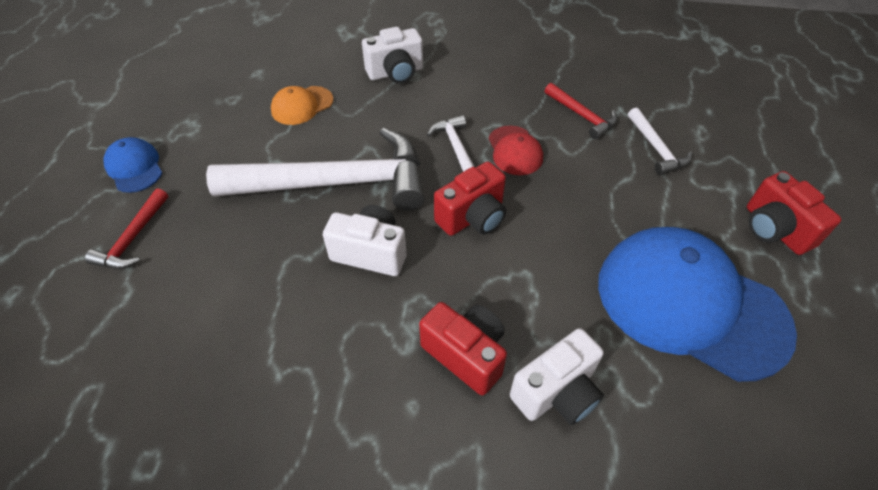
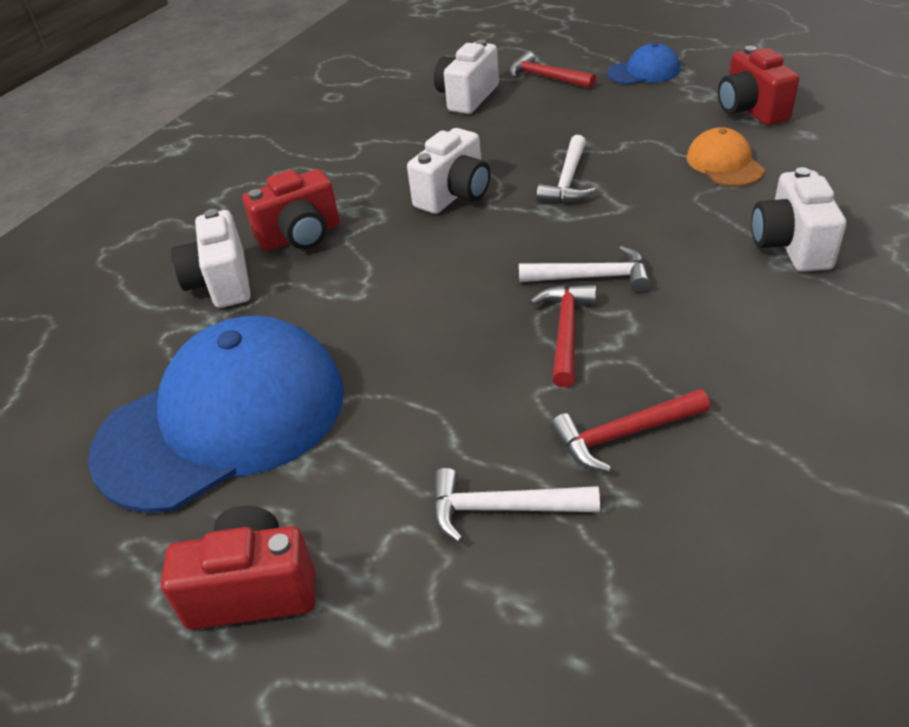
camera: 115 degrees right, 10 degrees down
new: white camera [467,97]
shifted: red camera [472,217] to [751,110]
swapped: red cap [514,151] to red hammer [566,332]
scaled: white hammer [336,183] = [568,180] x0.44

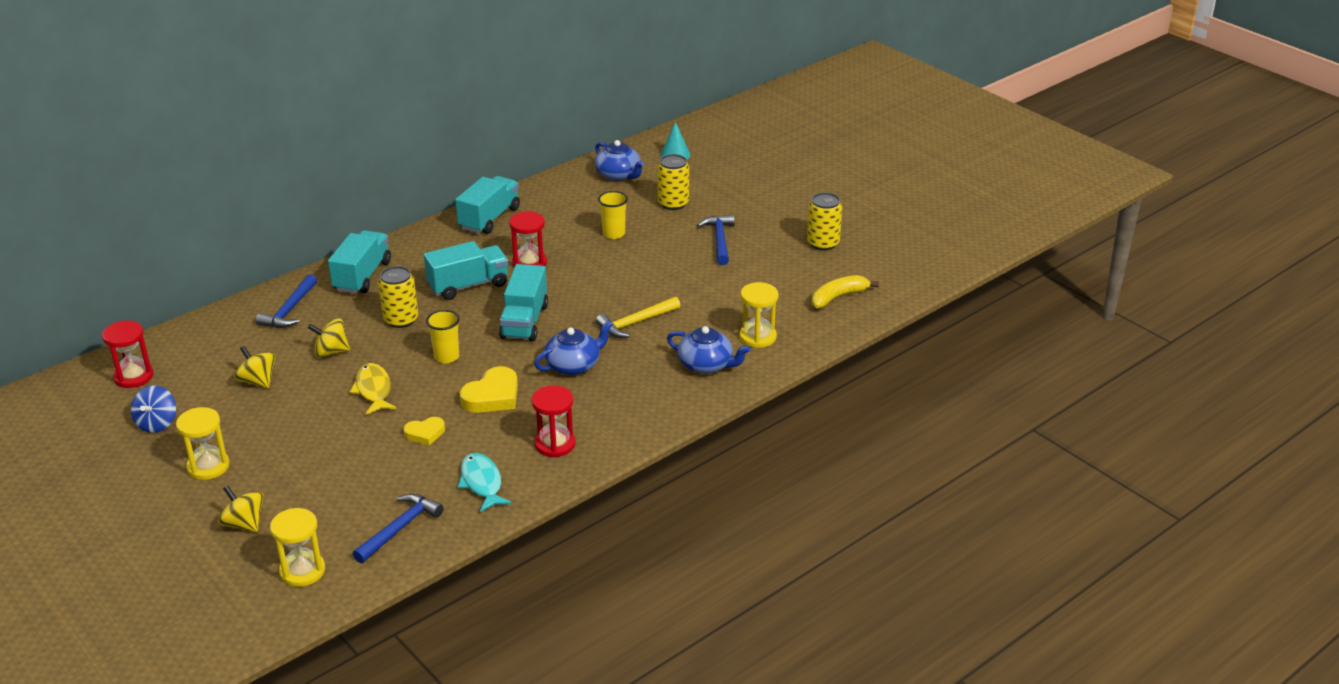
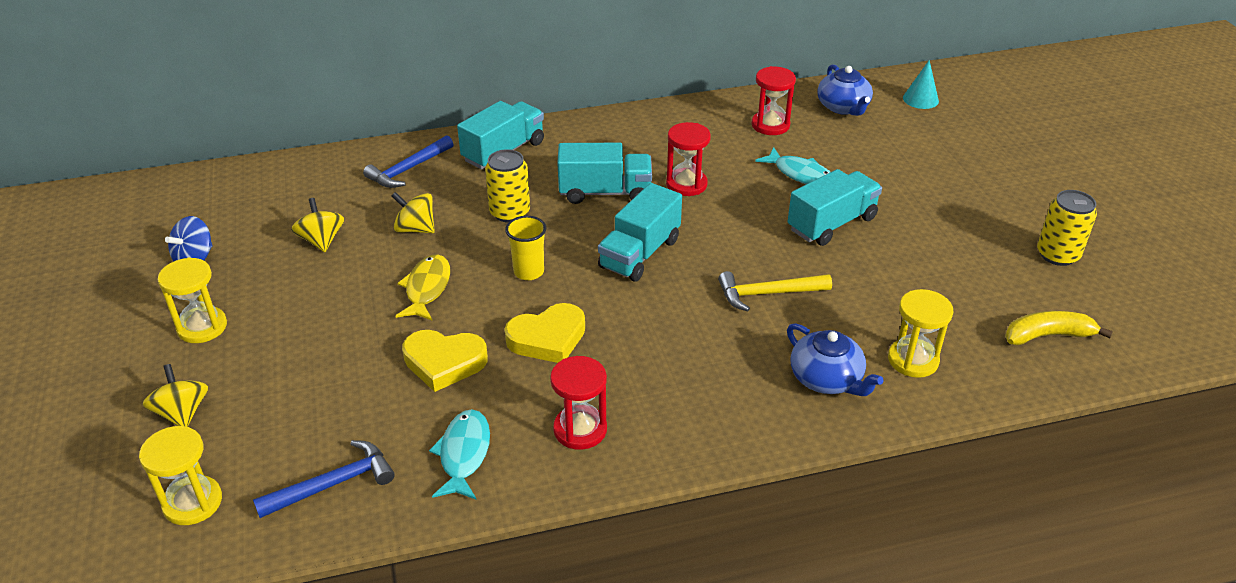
camera: 25 degrees right, 5 degrees up
gone: blue teapot [573,365]; yellow can [673,203]; blue hammer [719,240]
shifted: red hourglass [133,376] to [770,125]; turquoise truck [489,218] to [831,224]
swapped: yellow cup [613,234] to turquoise fish [800,174]
scaled: yellow heart [425,433] = [444,362] x1.65

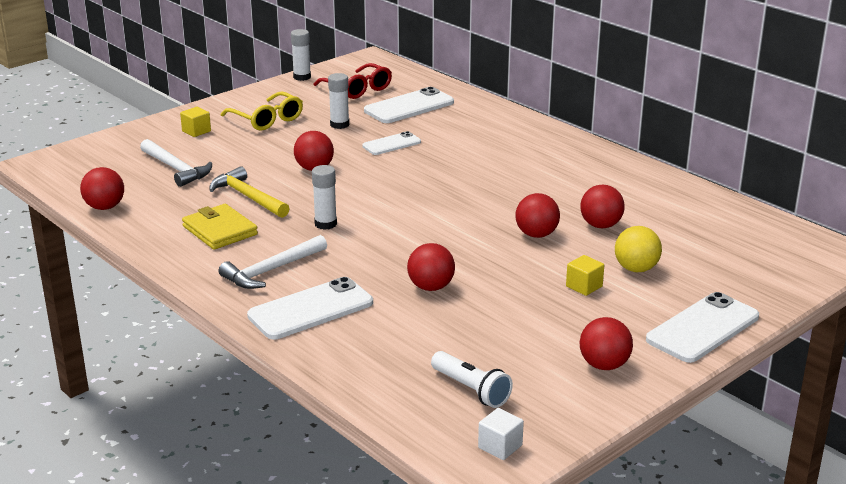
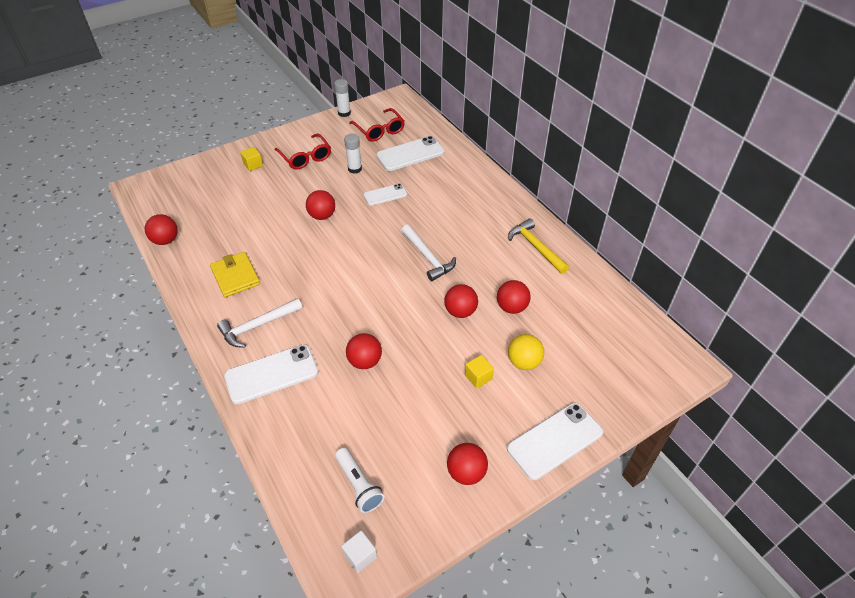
camera: 10 degrees right, 20 degrees up
gone: white glue stick [325,224]
shifted: white hammer [176,169] to [428,257]; yellow hammer [248,197] to [535,247]
repainted: yellow glasses [266,119] to red glasses [305,157]

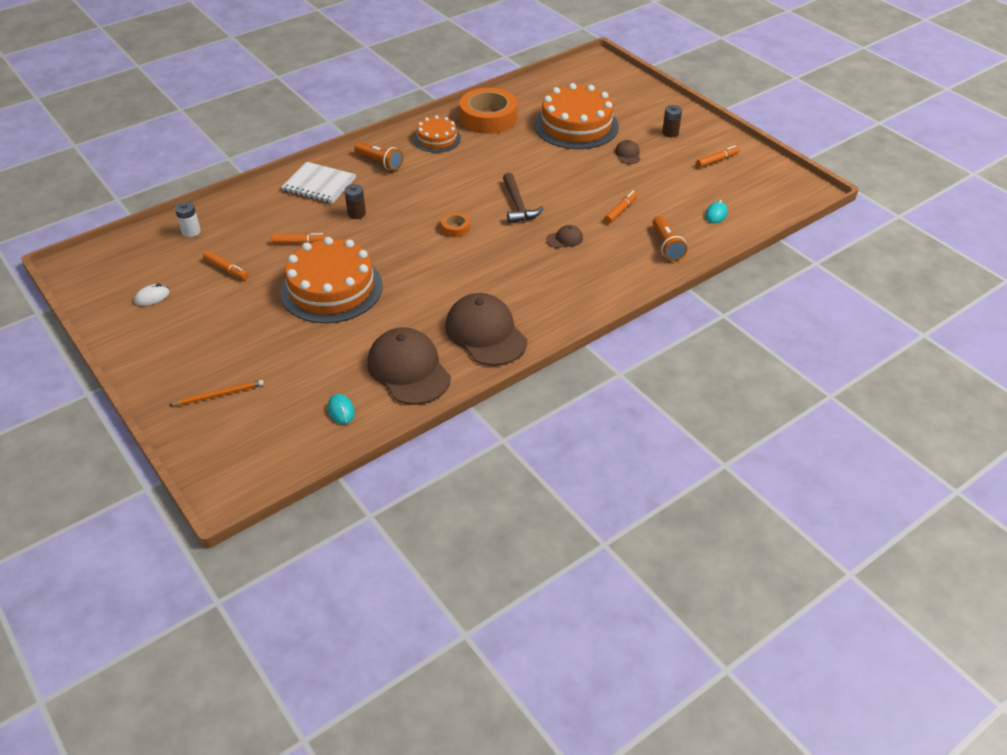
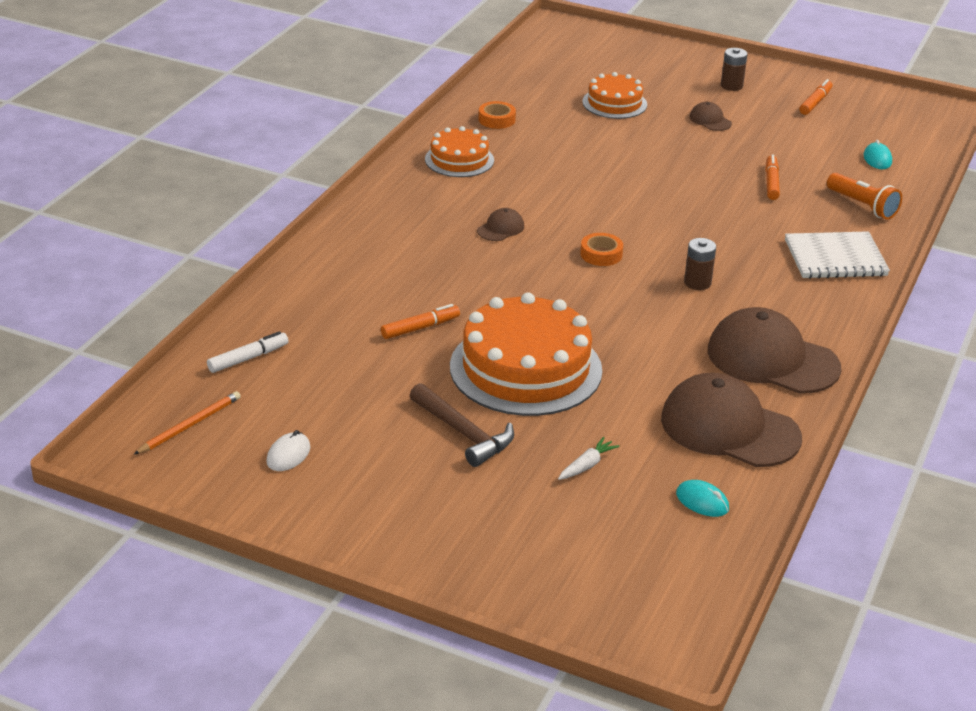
camera: 30 degrees left, 10 degrees down
gone: orange marker [226,269]; orange flashlight [380,162]
new: white carrot [587,465]
shifted: orange pencil [219,395] to [190,425]; white notebook [319,184] to [835,258]; brown battery [356,213] to [697,283]; brown hammer [518,205] to [463,433]; brown cap [564,239] to [500,228]
swapped: white battery [191,231] to white marker [248,358]
scaled: orange tape [488,118] = [496,119] x0.45; orange cake [576,125] = [614,103] x0.55

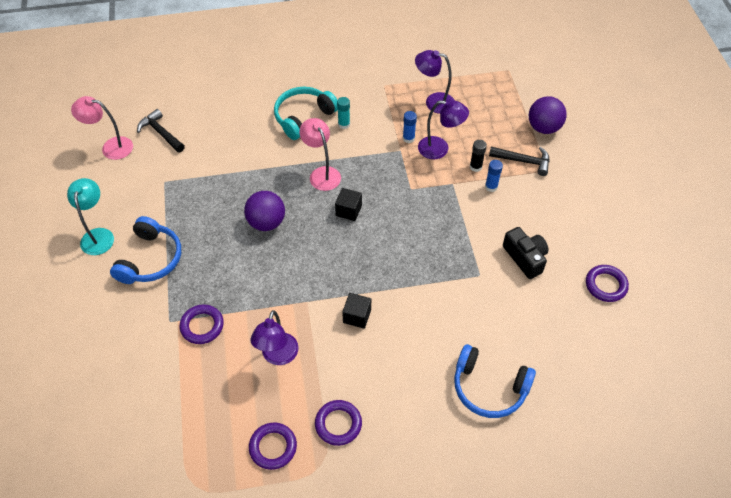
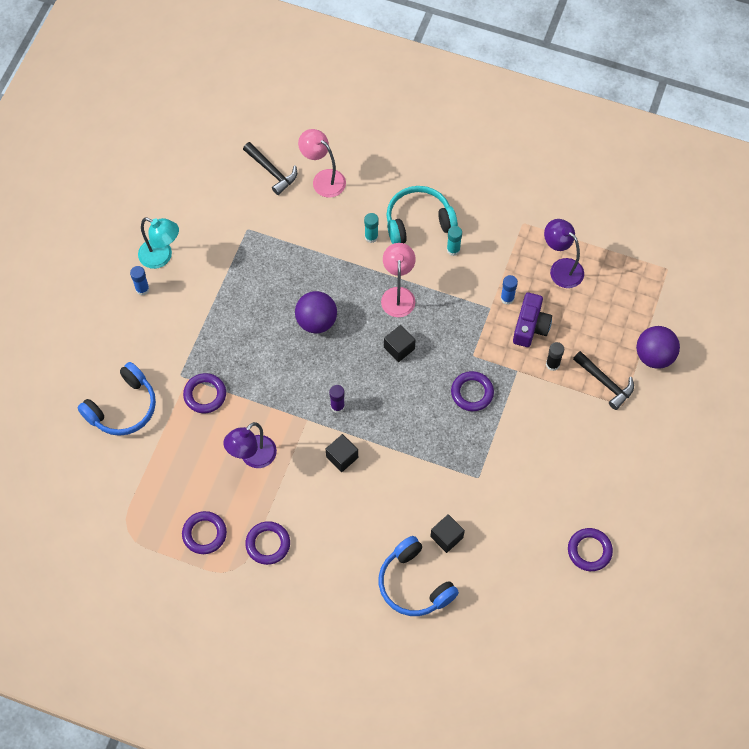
camera: 30 degrees right, 10 degrees up
gone: black camera [525,258]
new: purple glue stick [337,406]; turquoise glue stick [371,237]; black cube [446,537]; purple ring [472,393]
shifted: pink lamp [111,147] to [323,179]; blue headphones [150,259] to [123,407]; blue glue stick [491,187] to [142,289]
swapped: purple lamp [440,149] to purple camera [530,326]
rotated: turquoise lamp [98,235] = [161,257] 90 degrees clockwise; black hammer [161,133] = [272,171] 150 degrees clockwise

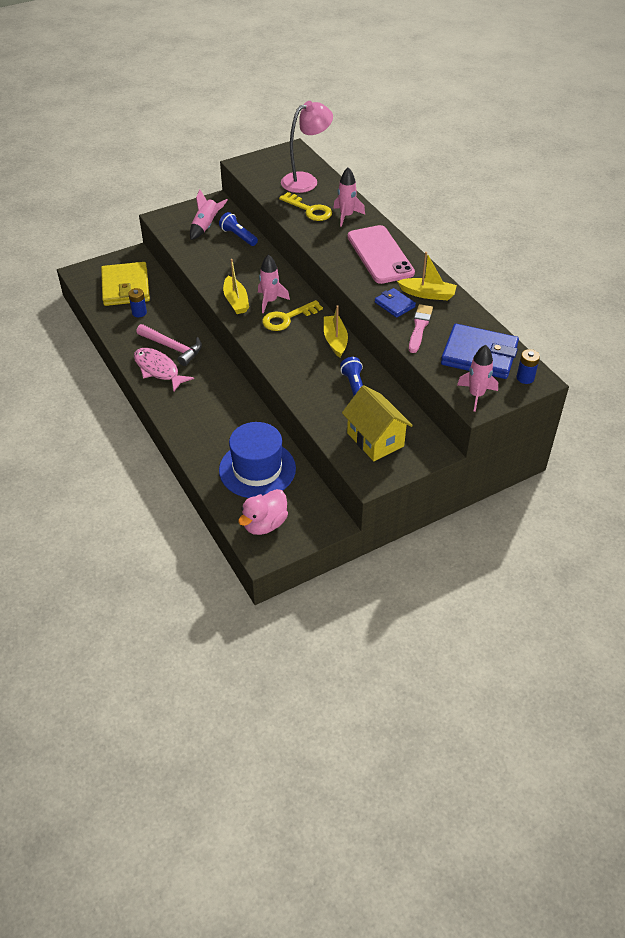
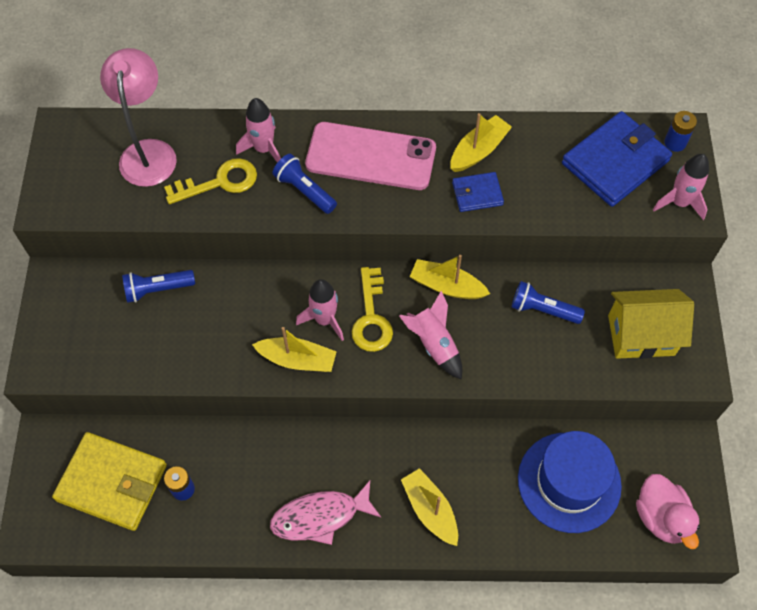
camera: 60 degrees left, 15 degrees up
gone: pink hammer [173,348]; pink brush [419,327]
new: blue flashlight [304,190]; yellow boat [430,510]
shifted: pink rocket [206,226] to [434,344]

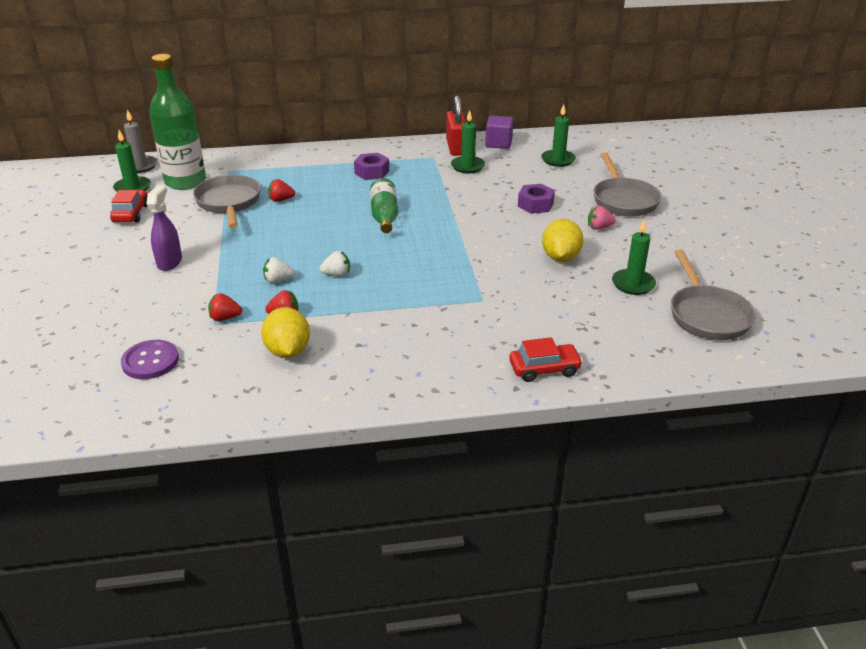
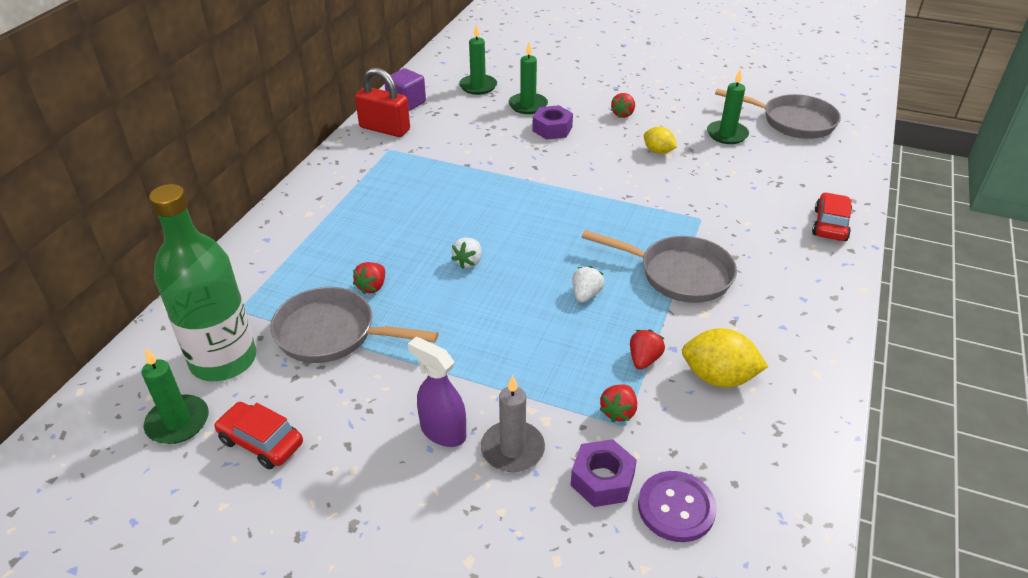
camera: 60 degrees left, 5 degrees up
gone: green bottle [384,216]
shifted: grey candle [140,166] to [512,449]; white strawberry [278,280] to [468,262]; purple nut [372,172] to [602,480]; green candle [468,166] to [528,105]; grey pan [623,200] to [679,274]
repainted: pink strawberry [599,227] to red strawberry [623,114]
scaled: yellow lemon [560,257] = [658,151] x0.63

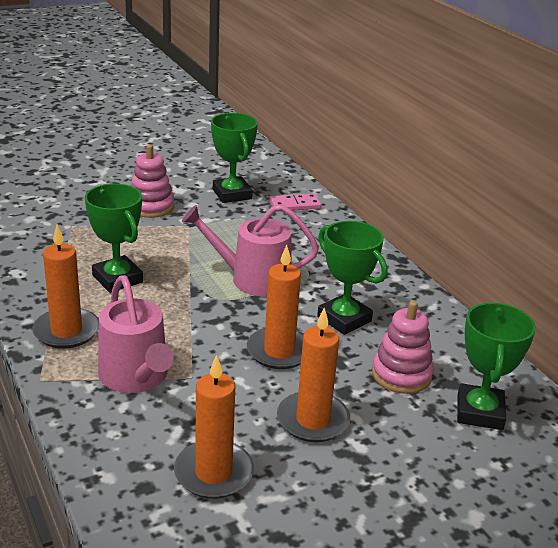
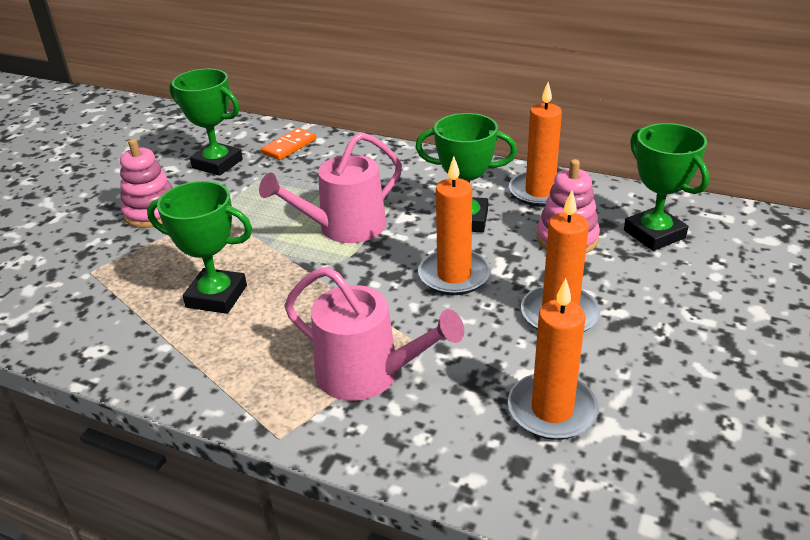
camera: 35 degrees left, 5 degrees up
shifted: orange candle [66,331] to [540,192]
repainted: pink domino [295,205] to orange domino [289,146]

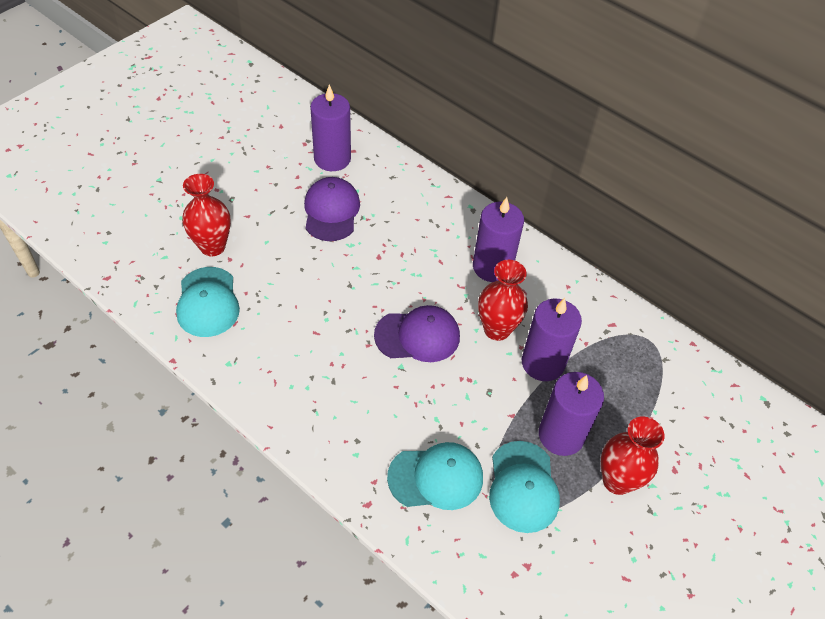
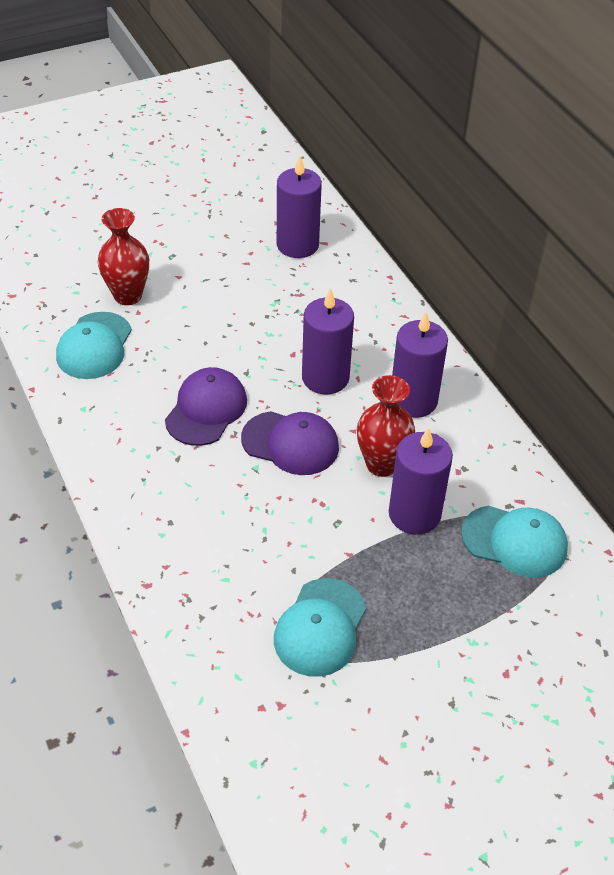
camera: 25 degrees right, 5 degrees down
gone: red vase [617,480]
shifted: purple cap [331,211] to [206,409]; turquoise cap [436,477] to [515,541]; purple candle [561,435] to [325,378]

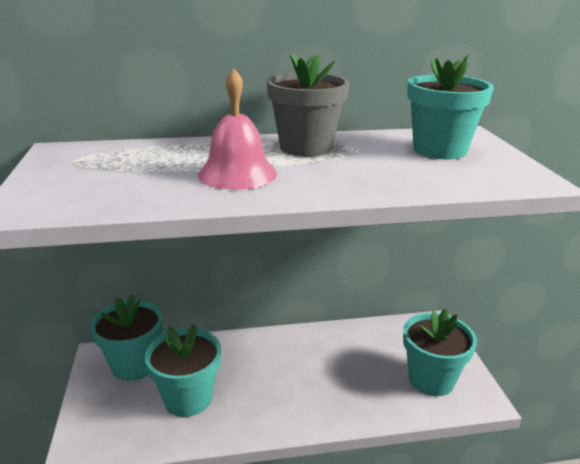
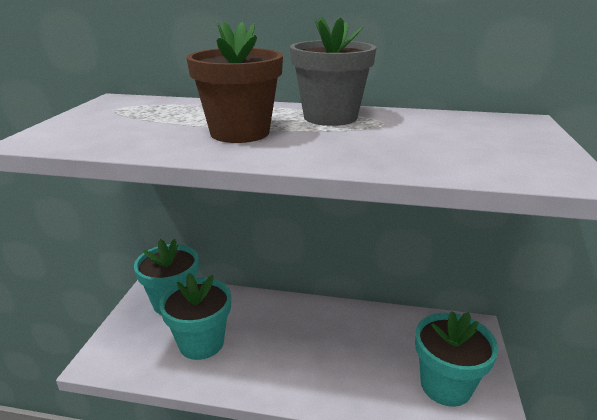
camera: 20 degrees right, 0 degrees up
gone: turquoise flower pot [439,150]
swapped: pink bell [237,173] to brown flower pot [240,133]

